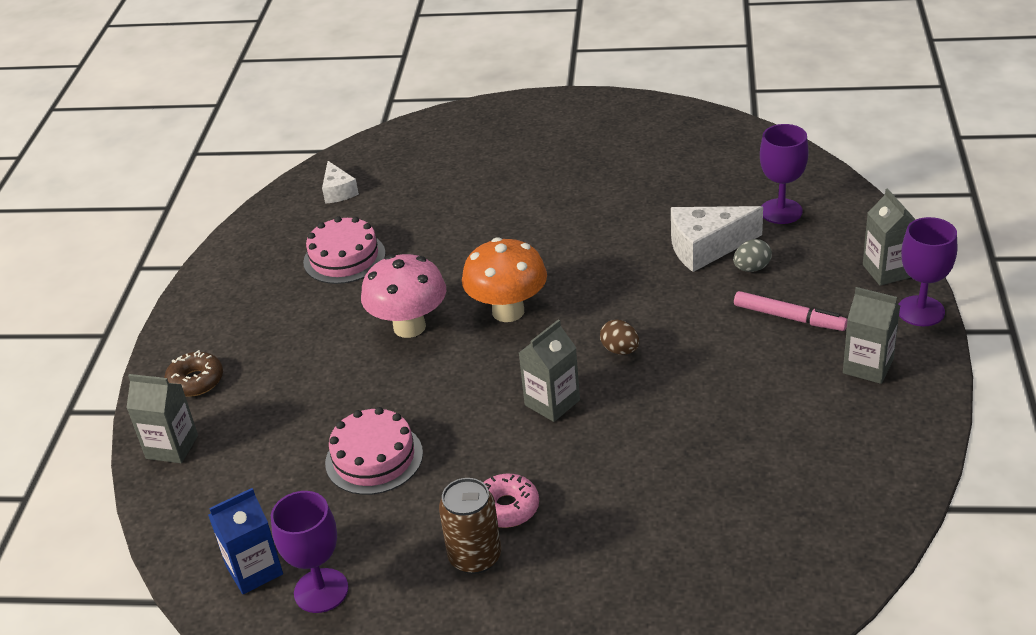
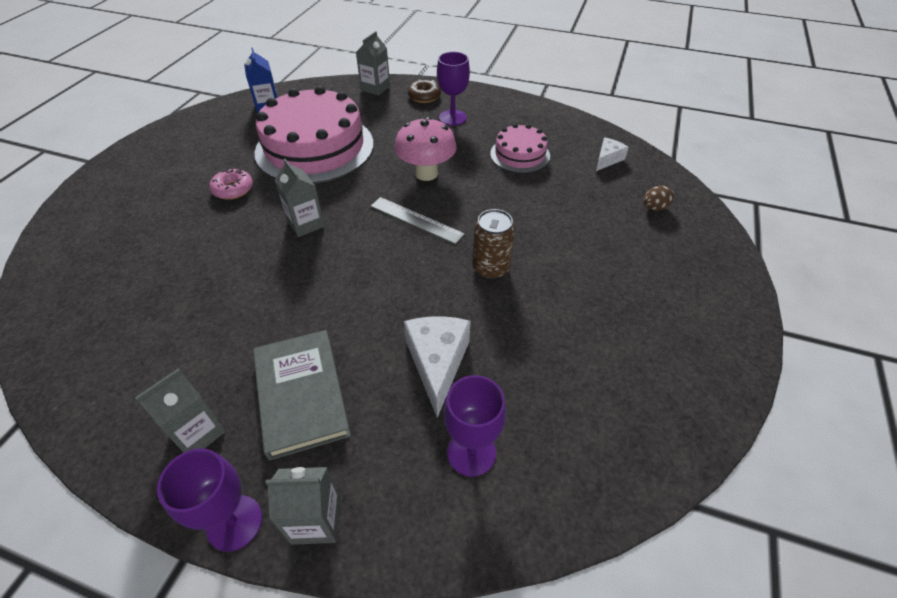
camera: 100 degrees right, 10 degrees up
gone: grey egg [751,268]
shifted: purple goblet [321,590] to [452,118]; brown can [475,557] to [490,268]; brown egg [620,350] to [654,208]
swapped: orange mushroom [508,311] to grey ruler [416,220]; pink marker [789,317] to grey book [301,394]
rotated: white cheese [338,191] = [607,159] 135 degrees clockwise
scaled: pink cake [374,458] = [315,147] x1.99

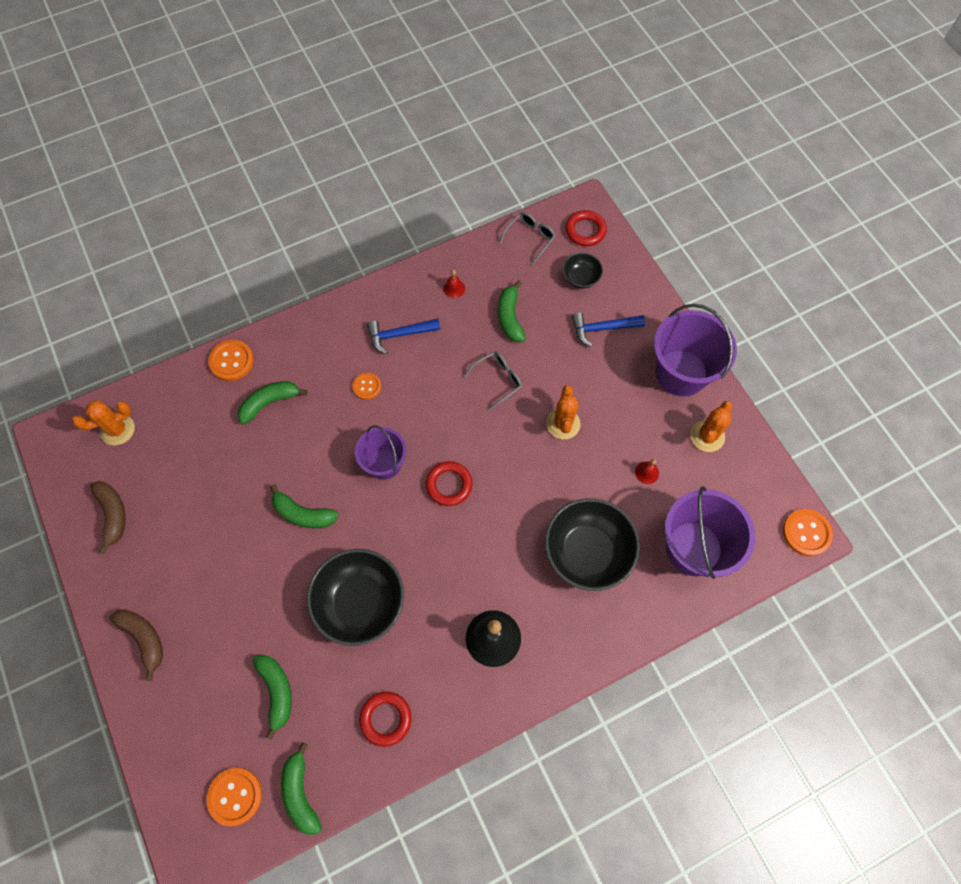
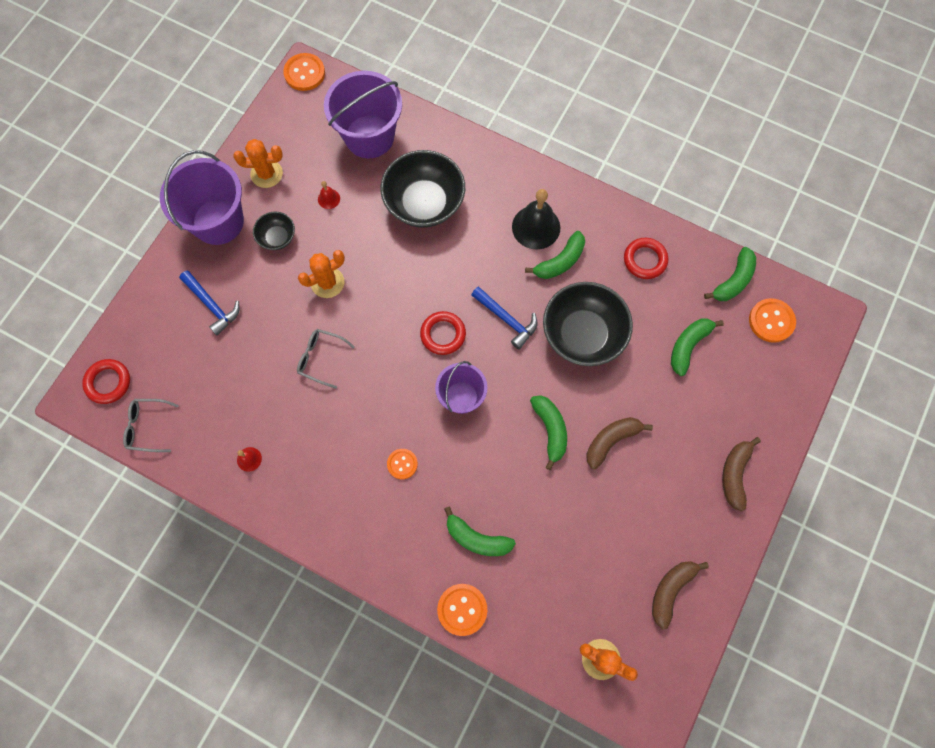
camera: 125 degrees left, 5 degrees up
new: brown banana [611,441]
shifted: blue hammer [399,335] to [506,319]; green banana [510,317] to [560,261]; black bowl [581,278] to [277,237]

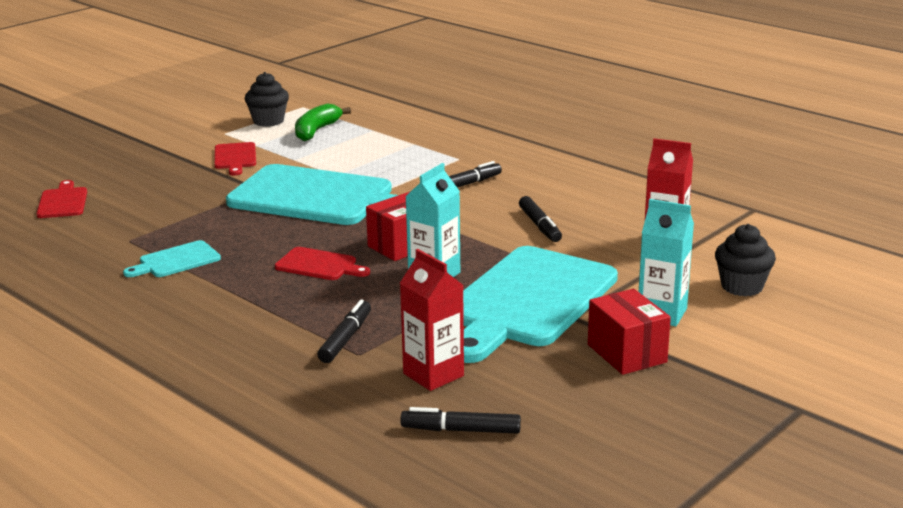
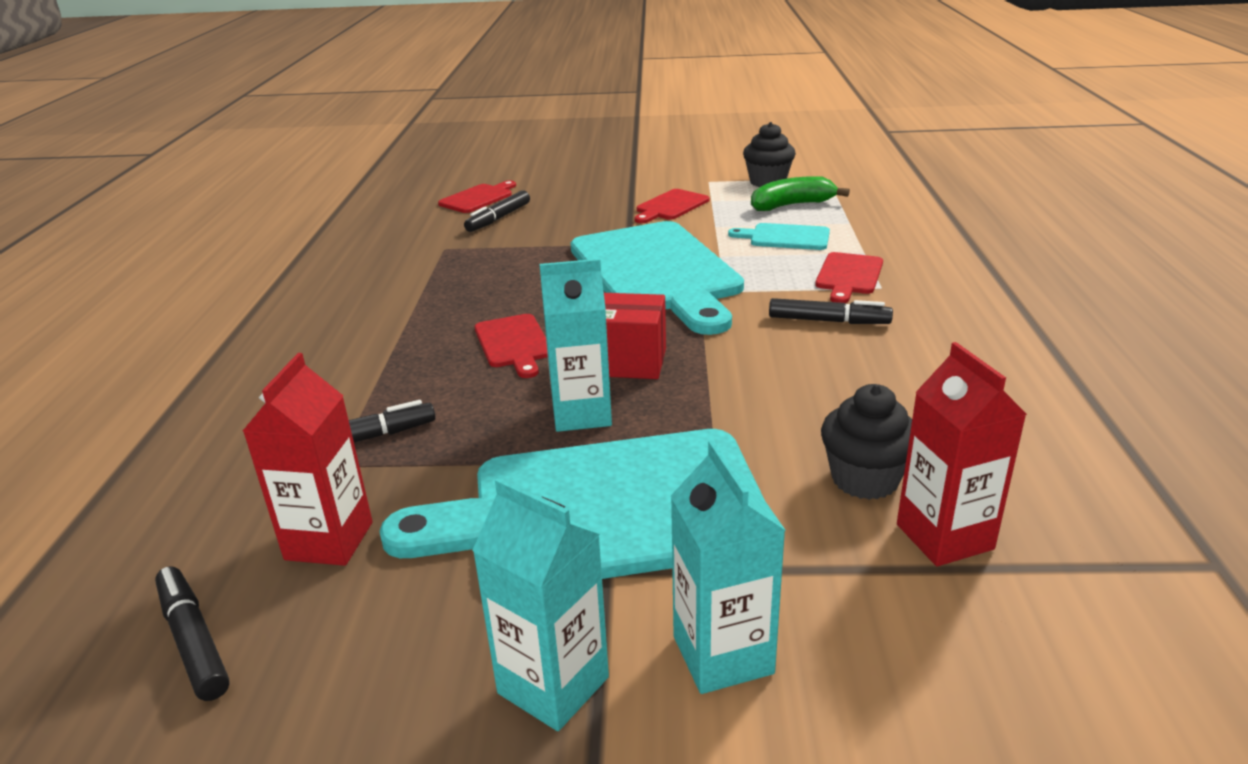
camera: 50 degrees right, 5 degrees up
new: red cutting board [848,276]
shifted: turquoise cutting board [176,261] to [785,237]; black marker [539,226] to [498,218]; black cupcake [742,287] to [865,479]
swapped: red box [627,353] to turquoise carton [553,685]

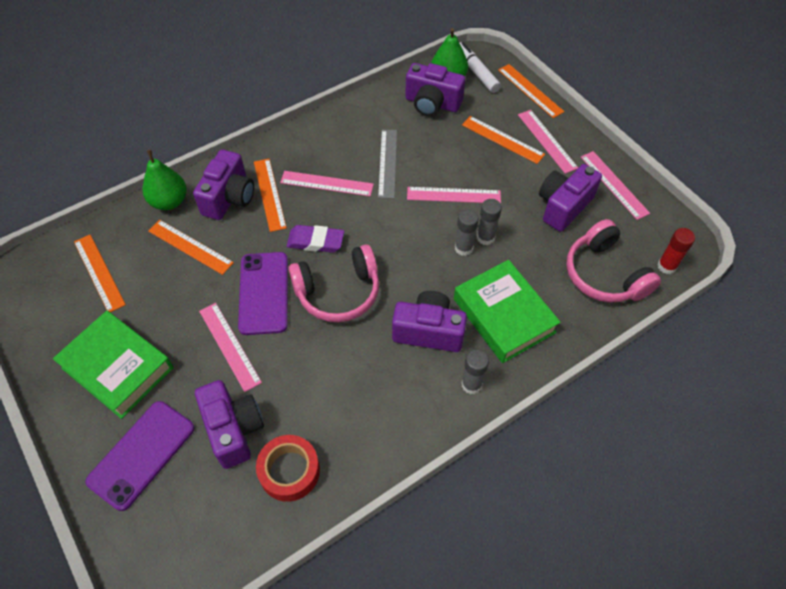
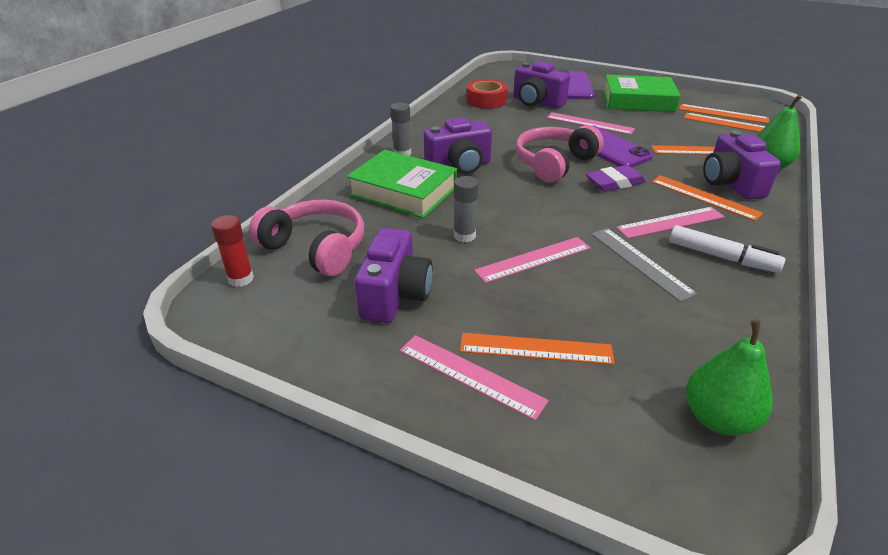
camera: 150 degrees right, 20 degrees down
gone: purple camera [432,103]; grey glue stick [463,248]; pink ruler [614,184]
shifted: white marker [476,72] to [721,257]; orange ruler [530,90] to [723,114]

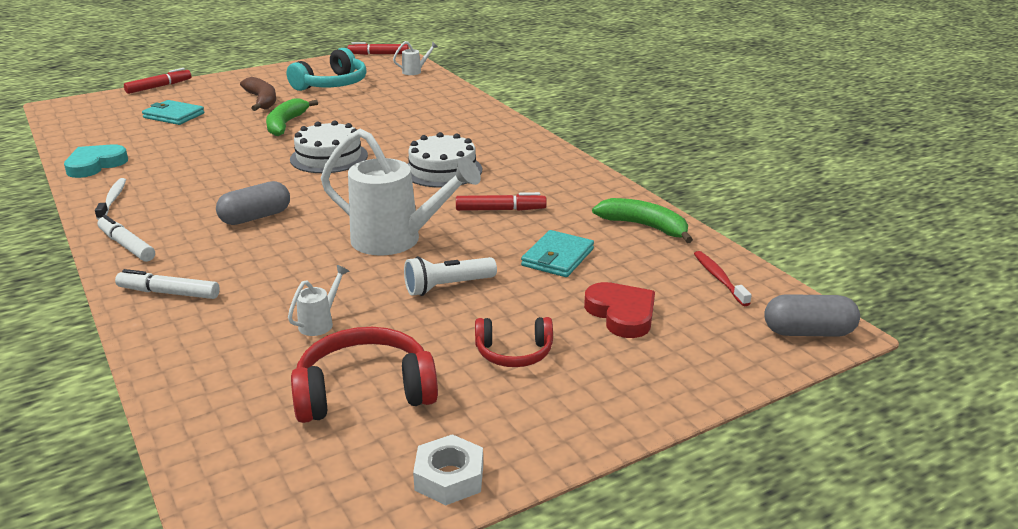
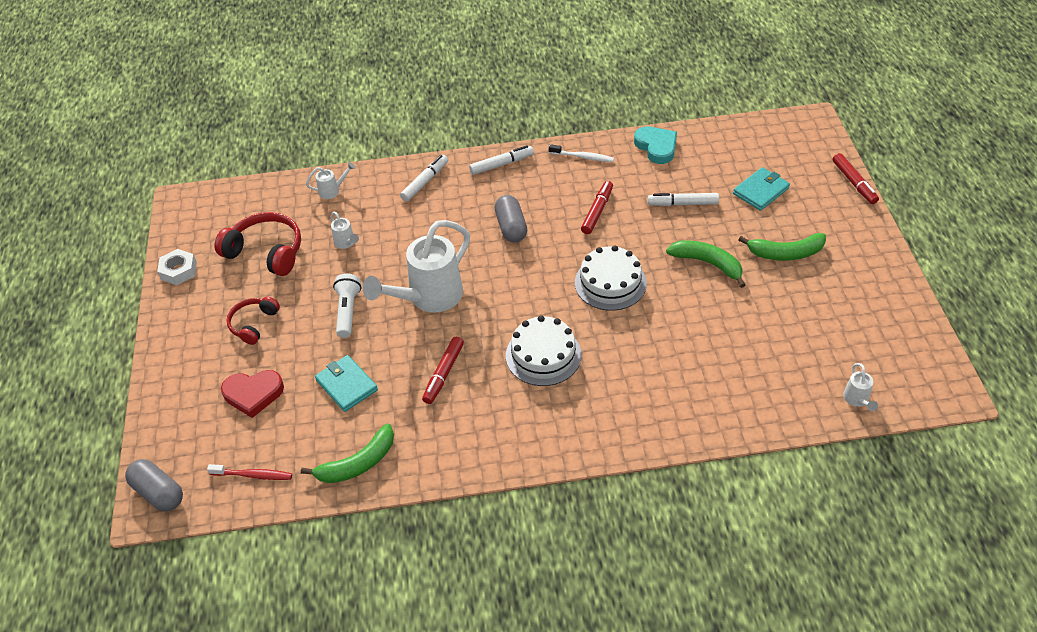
camera: 115 degrees right, 20 degrees up
gone: turquoise headphones [332,84]
new: white watering can [333,191]; white marker [683,204]
shifted: red marker [379,54] to [597,211]
repainted: brown banana [262,101] to green banana [785,253]
rotated: red headphones [364,392] = [266,252] 75 degrees counterclockwise; grey capsule [808,332] = [158,493] 75 degrees counterclockwise

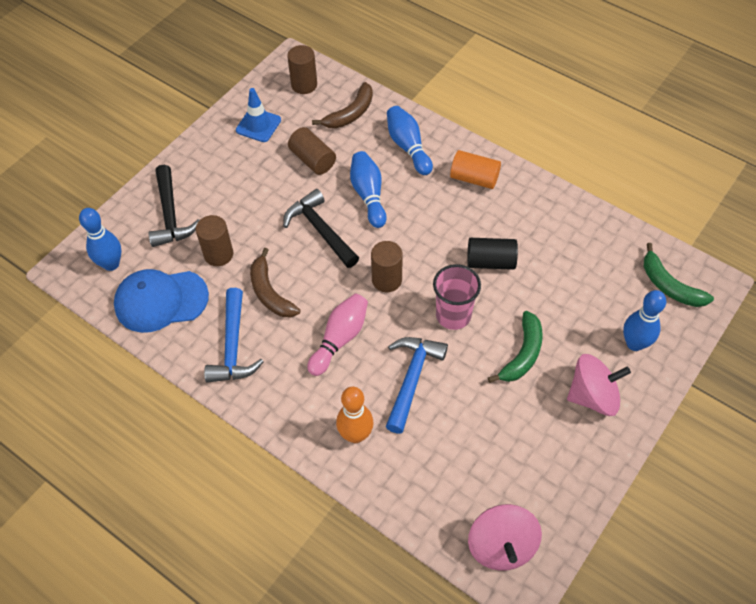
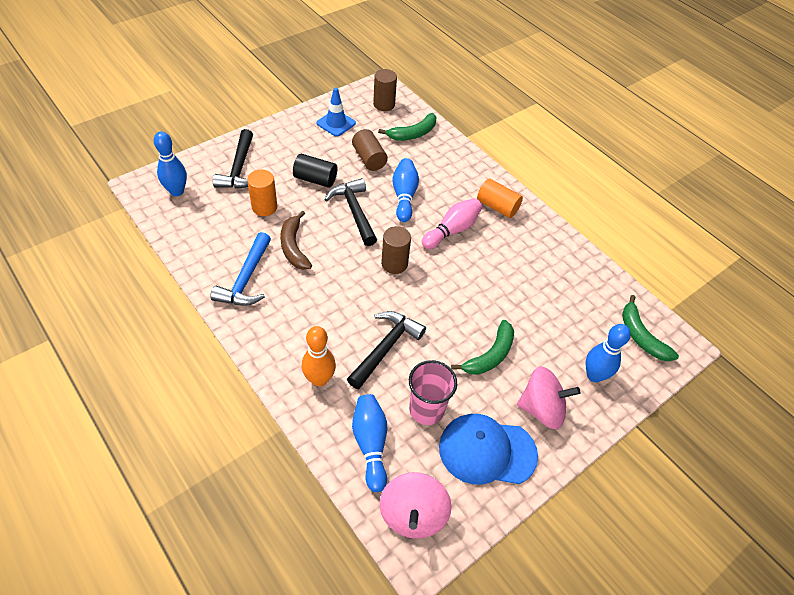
camera: 10 degrees right, 5 degrees down
shifted: blue cap [161,301] to [487,451]; pink bowling pin [340,339] to [452,230]; blue bowling pin [408,147] to [370,444]; pink cup [453,315] to [426,409]; black cylinder [490,261] to [315,179]
repainted: brown cylinder [218,254] to orange cylinder [264,207]; brown banana [350,113] to green banana [413,133]; blue hammer [412,378] to black hammer [386,347]

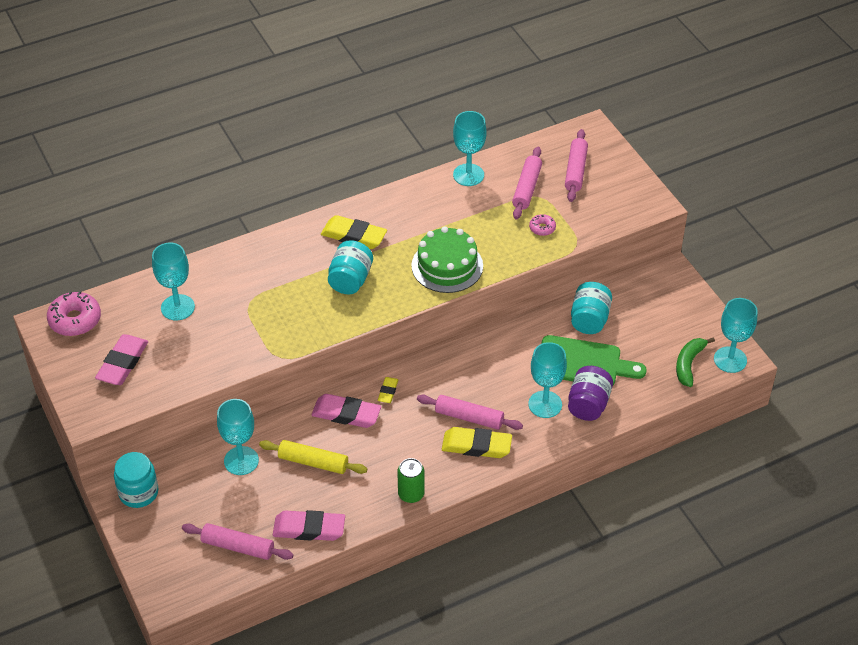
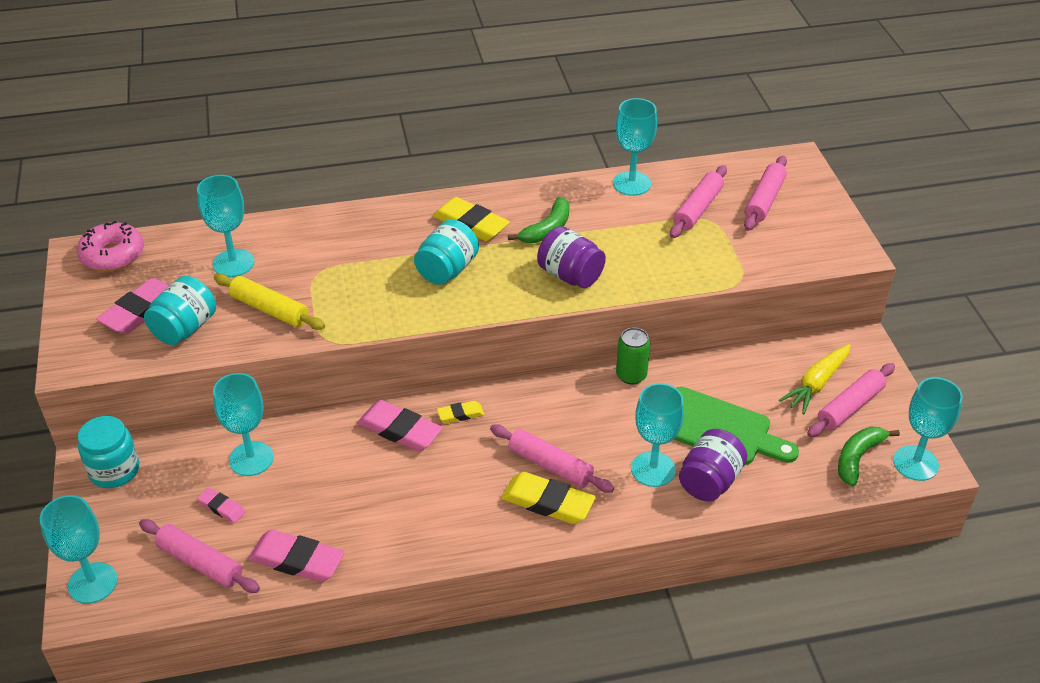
camera: 15 degrees right, 5 degrees down
gone: pink donut [542,228]
new: turquoise goblet [92,583]; pink eraser [222,507]; green banana [547,229]; yellow carrot [816,384]; pink rolling pin [850,407]
shifted: yellow rolling pin [313,462] to [270,309]; green can [411,494] to [631,375]; turquoise jar [589,320] to [185,328]
swapped: green cake [447,266] to purple jar [570,275]
rotated: yellow eraser [388,391] = [460,414] 45 degrees clockwise

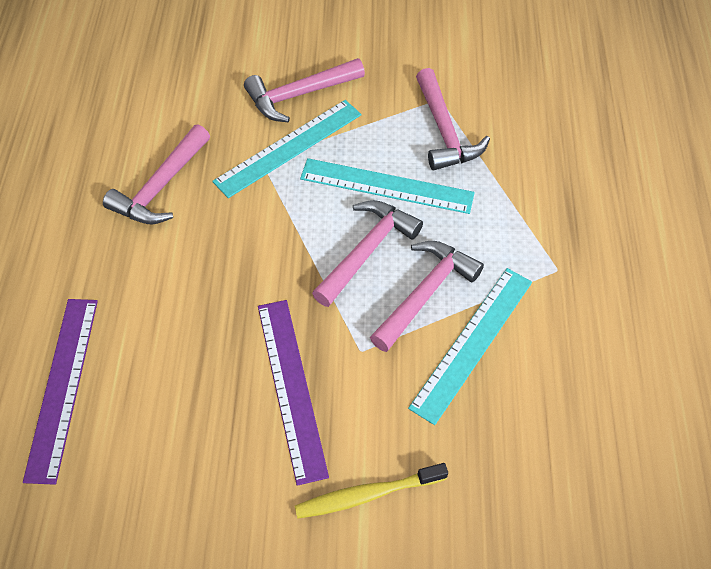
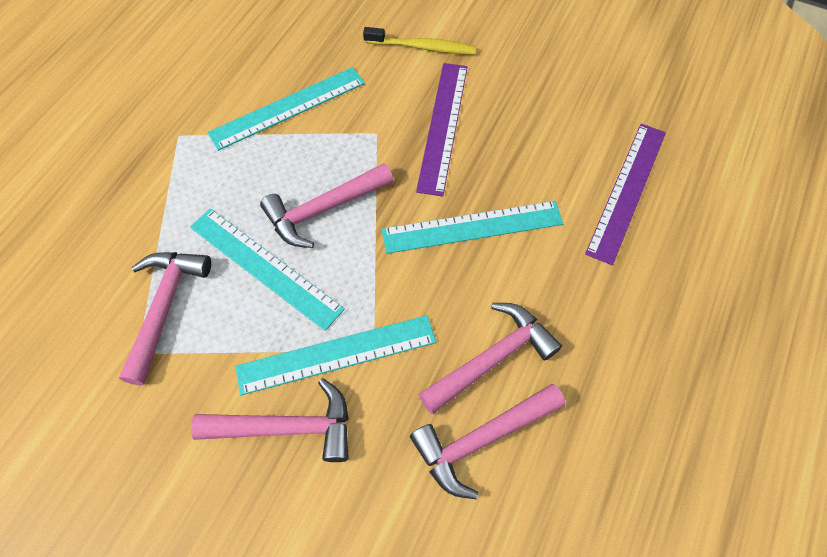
camera: 155 degrees left, 5 degrees up
new: turquoise ruler [472,227]
shifted: pink hammer [425,293] to [481,439]

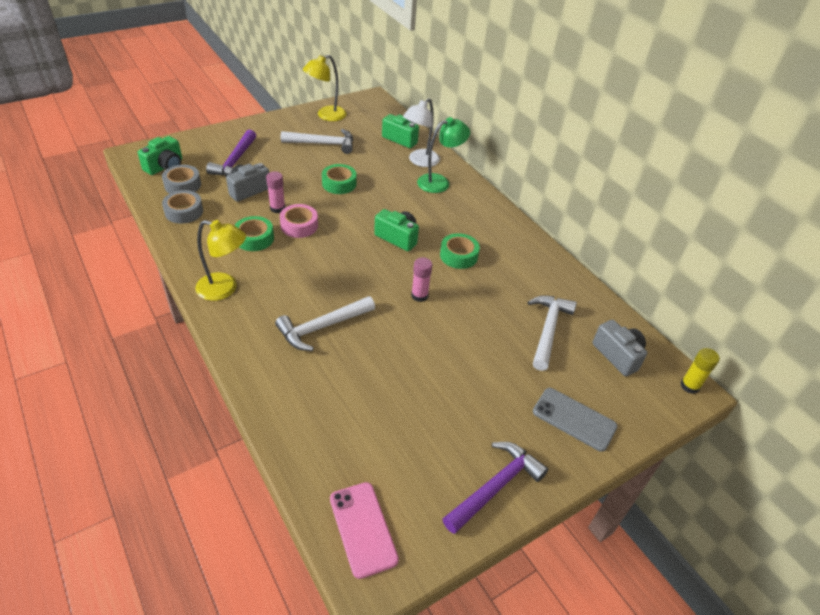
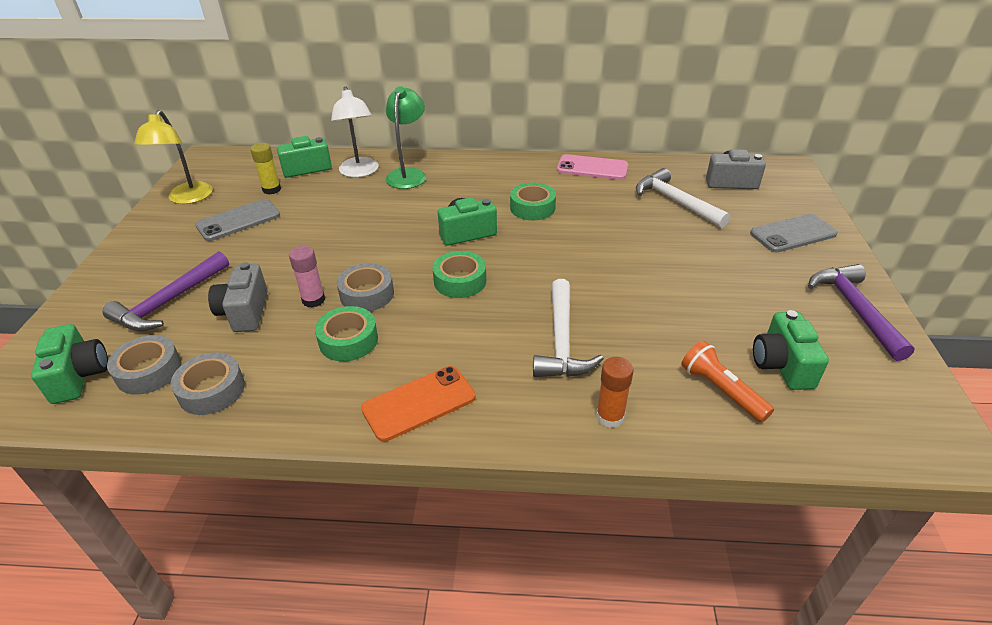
camera: 50 degrees left, 5 degrees down
gone: pink glue stick [419,295]
new: orange glue stick [610,417]; orange flashlight [721,390]; green camera [782,365]
shifted: green tape [339,184] to [460,281]; pink phone [363,528] to [592,168]; yellow glue stick [689,386] to [271,189]
swapped: yellow lamp [224,289] to orange phone [419,403]; white hammer [323,144] to grey phone [238,220]
repainted: pink tape [299,225] to grey tape [367,294]
rotated: purple hammer [235,161] = [169,302] 75 degrees clockwise

